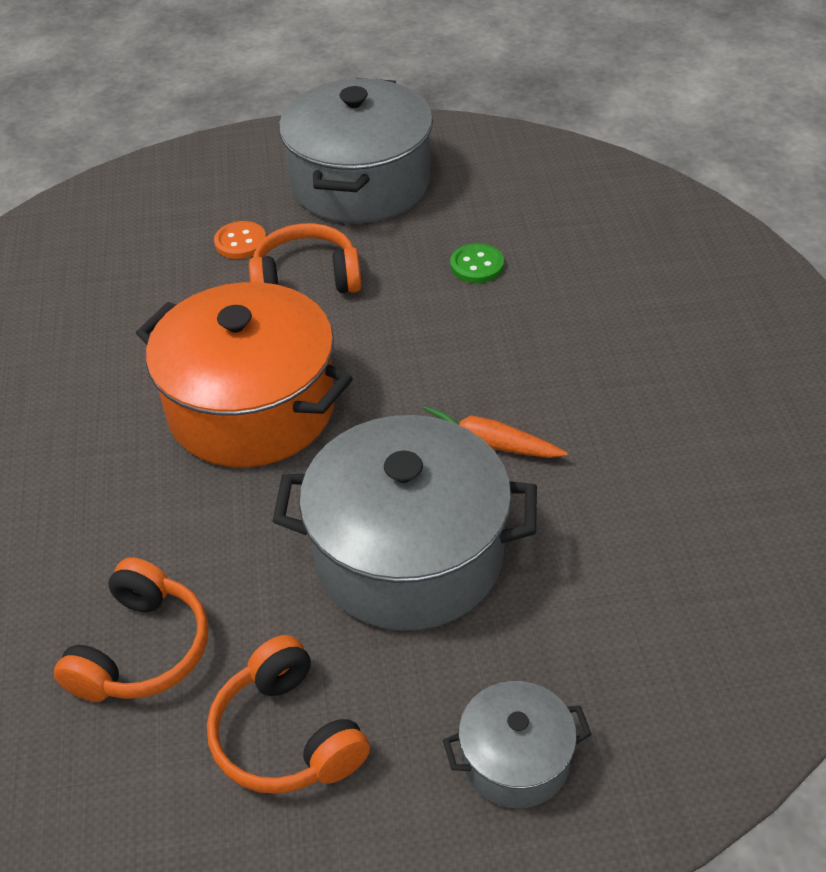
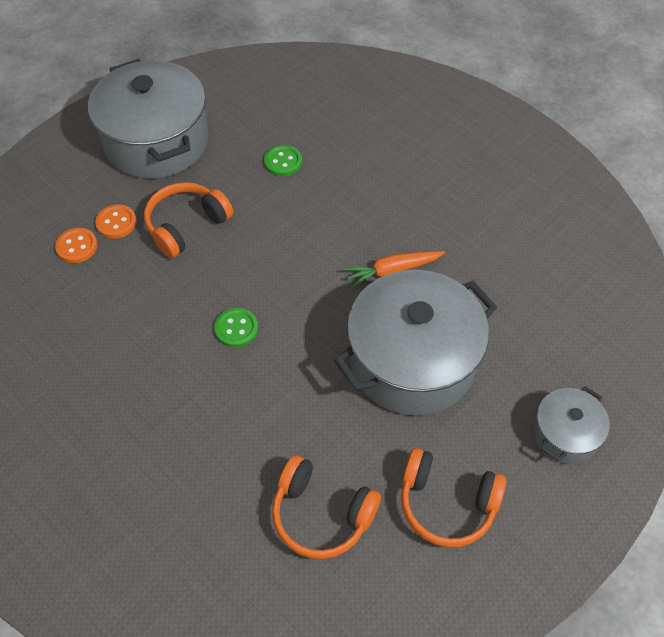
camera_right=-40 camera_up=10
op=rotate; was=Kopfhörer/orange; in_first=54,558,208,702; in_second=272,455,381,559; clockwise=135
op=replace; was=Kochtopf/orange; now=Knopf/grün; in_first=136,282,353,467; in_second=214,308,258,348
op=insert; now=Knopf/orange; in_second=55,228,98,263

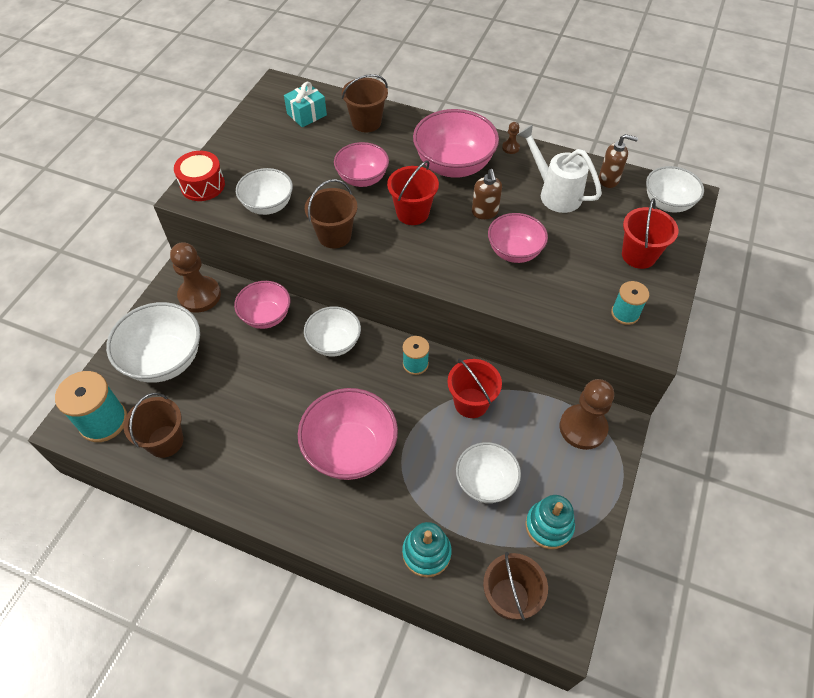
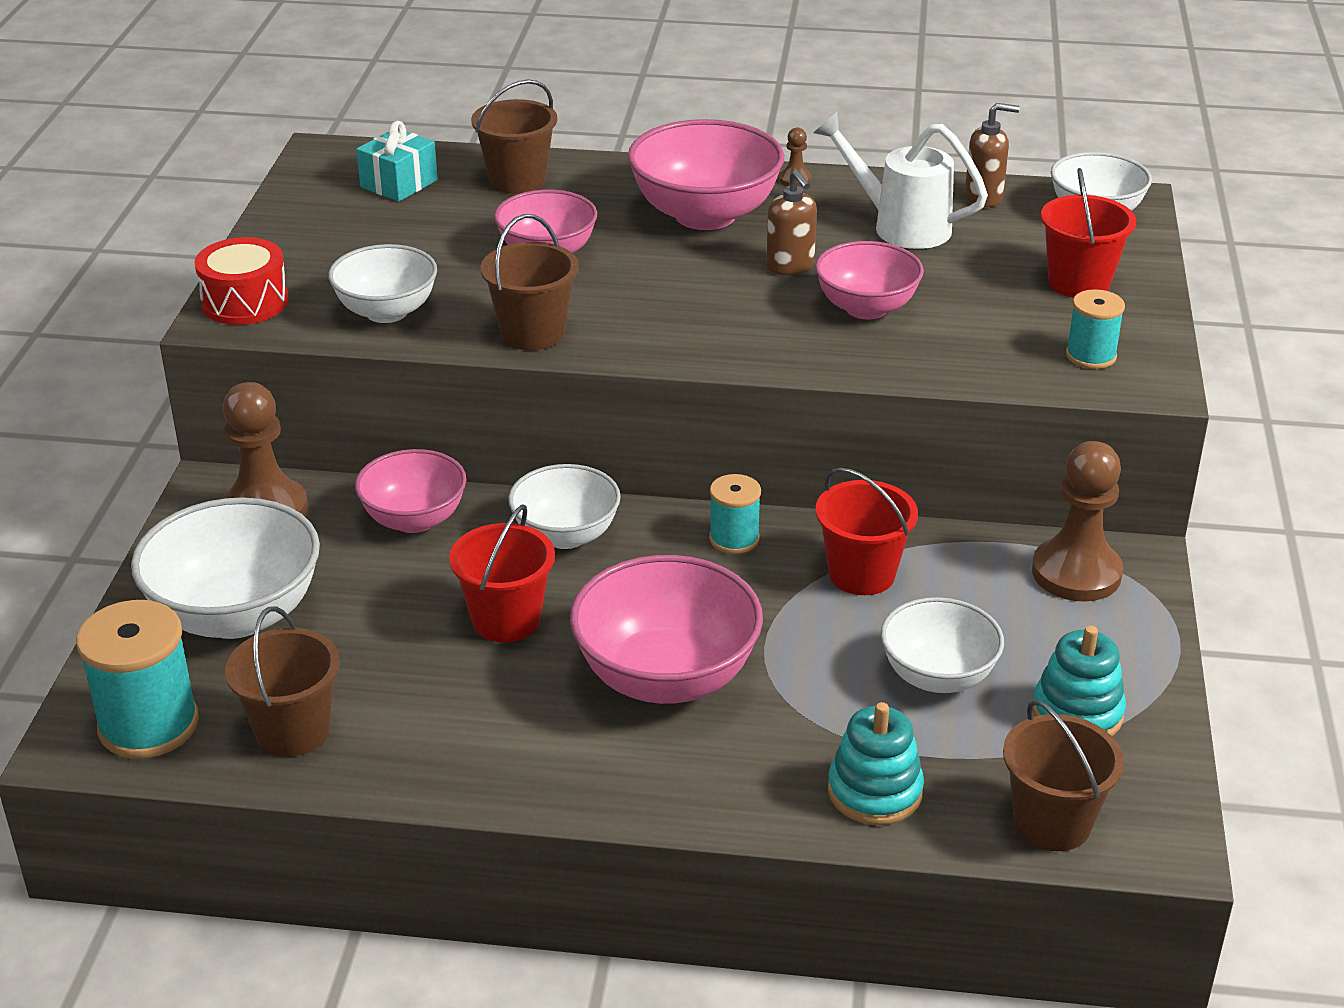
camera_right=-15 camera_up=-20
op=move; was=Eimer/rot; in_first=387,160,439,225; in_second=449,504,555,642

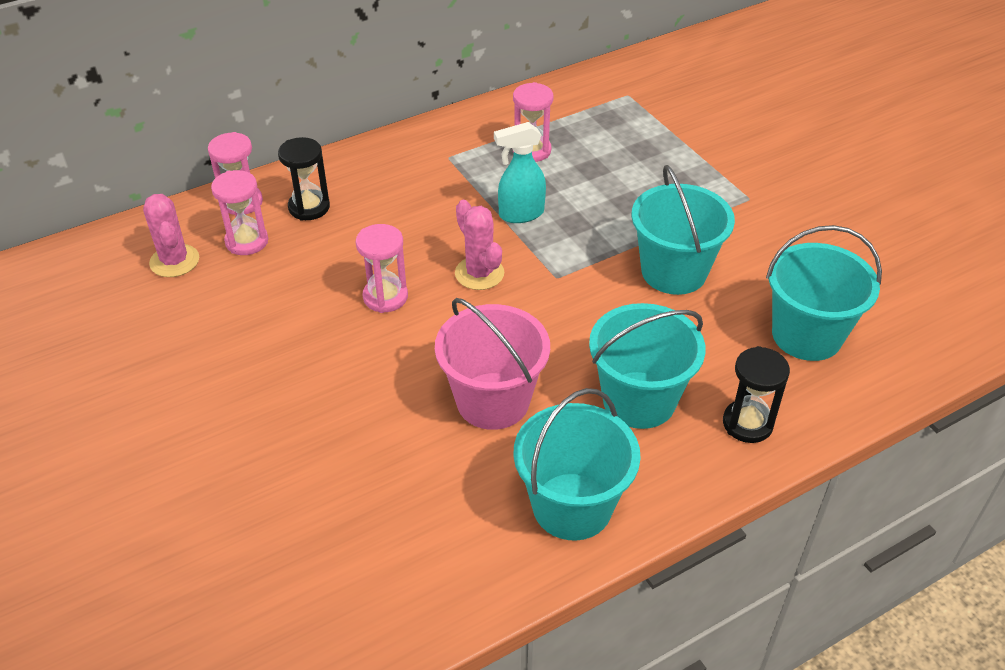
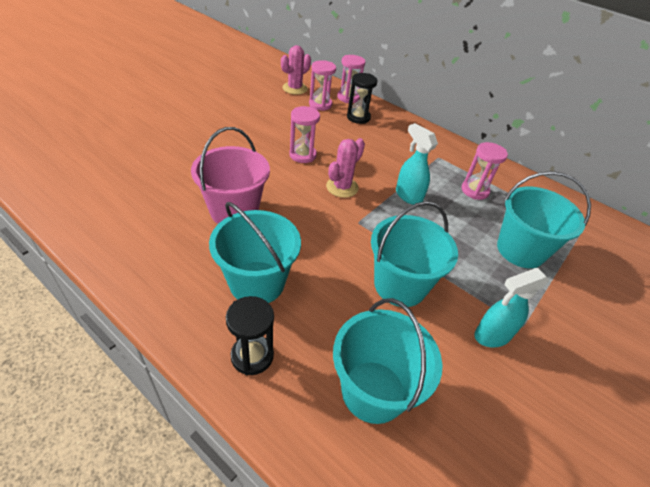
camera_right=65 camera_up=0
op=move; was=Eimer/türkis; in_first=513,388,641,541; in_second=497,171,591,268
op=insert; now=Sprühflasche/türkis; in_second=474,268,549,348

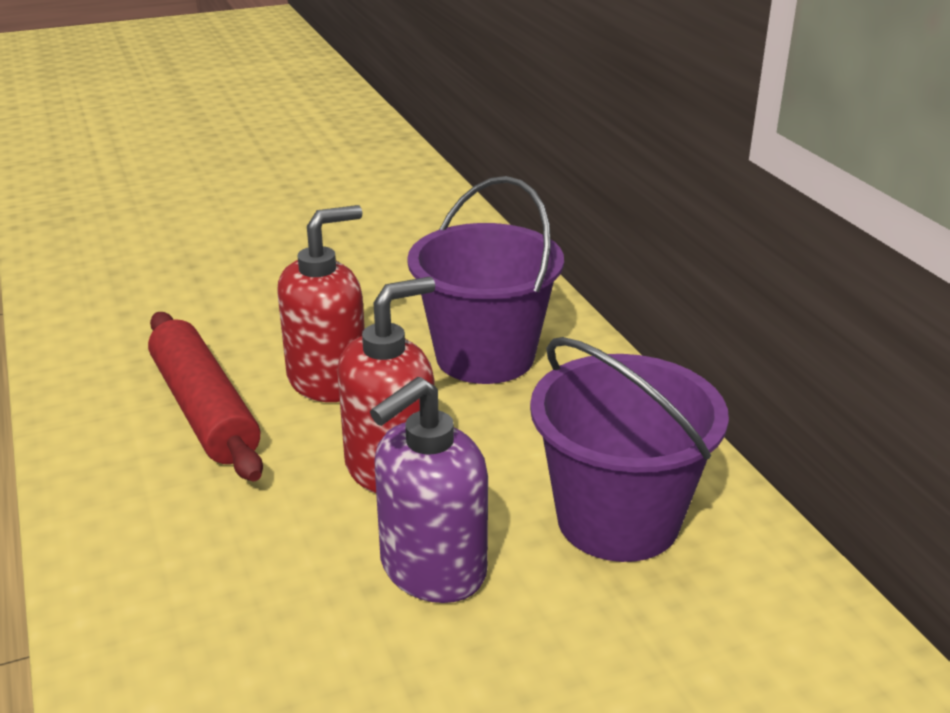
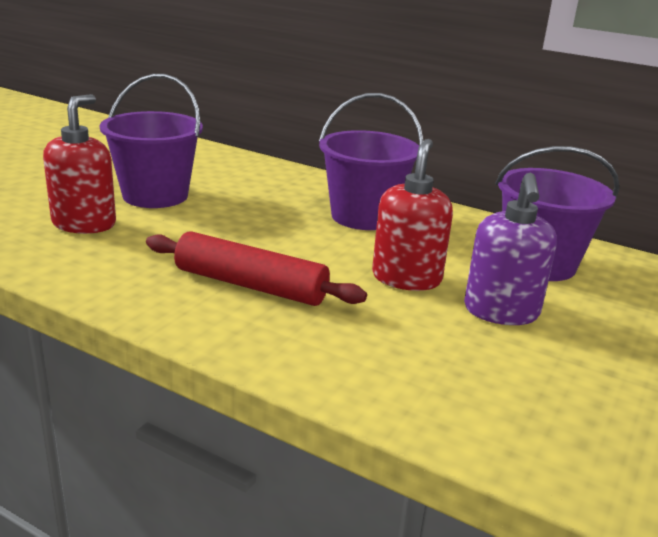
camera_right=-40 camera_up=-5
op=move; was=Seifenspender/rot; in_first=277,205,365,402; in_second=43,94,116,234
op=insert; now=Eimer/lila; in_second=99,74,203,208

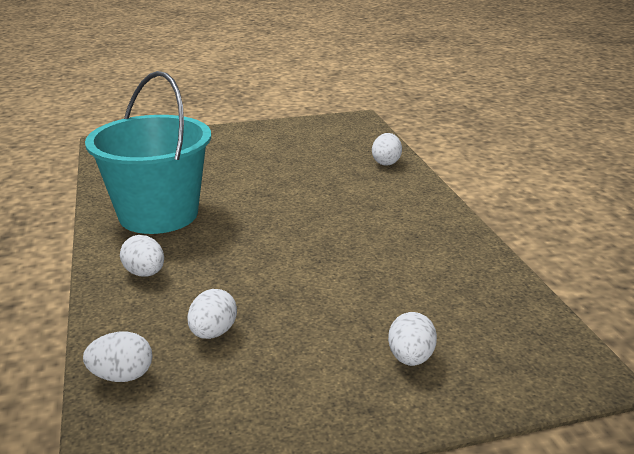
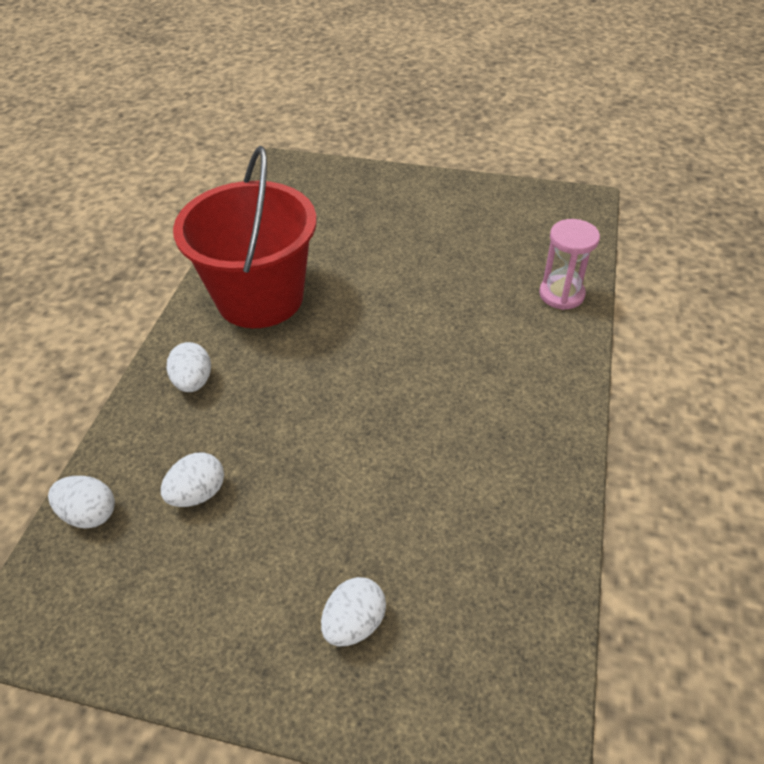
camera_right=30 camera_up=20
op=recolor; was=Eimer/türkis; now=Eimer/rot; in_first=85,71,211,234; in_second=173,146,317,328
op=replace; was=Ei/weiß; now=Sanduhr/rosa; in_first=372,133,402,166; in_second=539,219,600,310

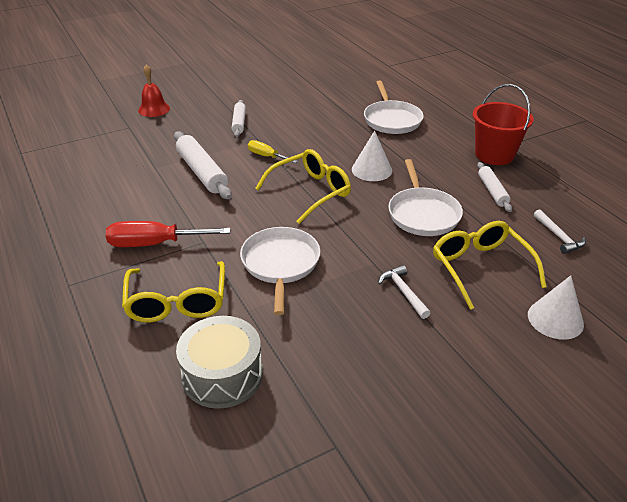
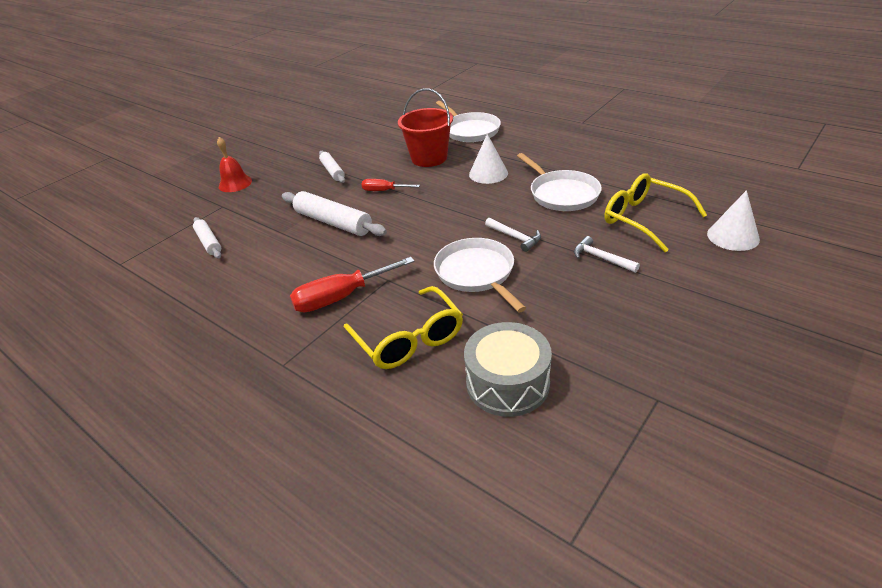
camera_right=-20 camera_up=0
op=recolor; was=Schraubenzieher/gelb; now=Schraubenzieher/rot; in_first=248,140,297,163; in_second=362,179,420,191
op=delete; was=Brille/gelb; in_first=255,149,351,224
op=move; was=Eimer/rot; in_first=473,84,534,165; in_second=398,89,453,167
op=move; was=Nudelholz/weiß; in_first=477,162,512,212; in_second=193,217,221,258
op=move; was=Hammer/weiß; in_first=534,209,586,254; in_second=485,218,541,252

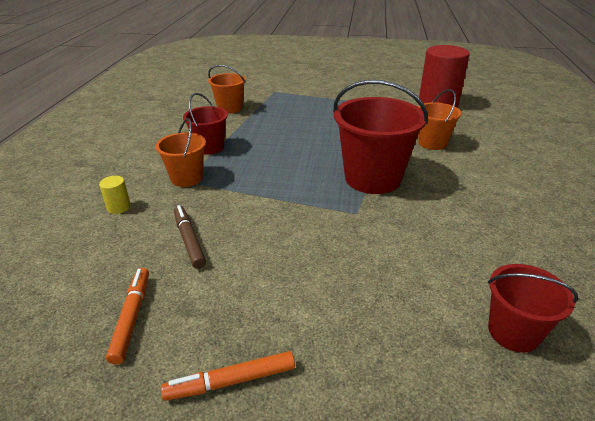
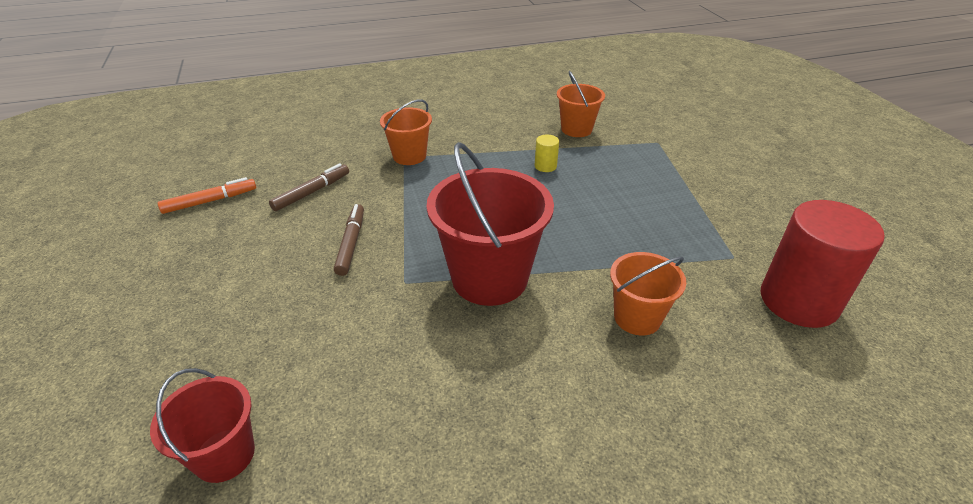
camera_right=65 camera_up=5
op=move; was=Vollzylinder/gelb; in_first=99,176,131,214; in_second=535,135,559,172
op=delete; was=Filzstift/orange; in_first=161,351,295,401
op=delete; was=Eimer/rot; in_first=183,93,228,155
op=insert; now=Filzstift/braun; in_second=334,204,364,276

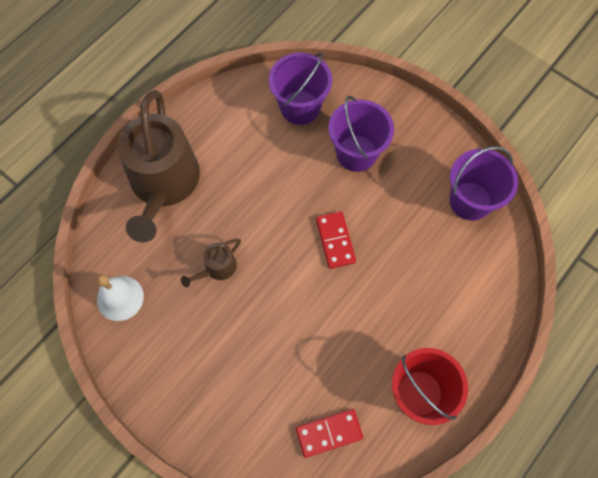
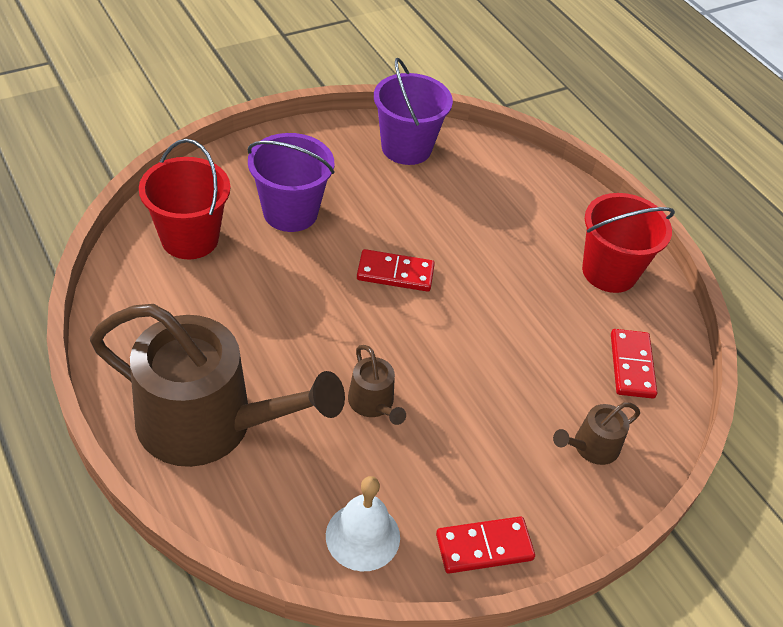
camera_right=-75 camera_up=-20
op=recolor; was=Eimer/lila; now=Eimer/rot; in_first=269,53,332,125; in_second=139,139,231,259
op=insert; now=Dominostein/rot; in_second=436,516,535,574
op=insert; now=Gießkanne/braun; in_second=553,402,640,465

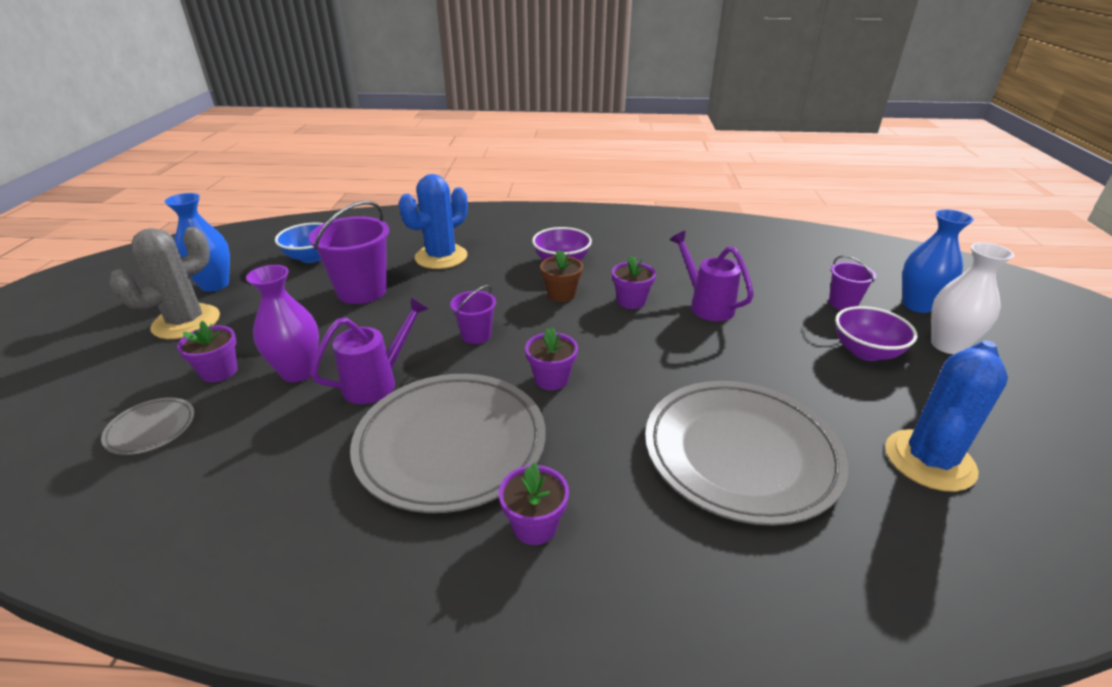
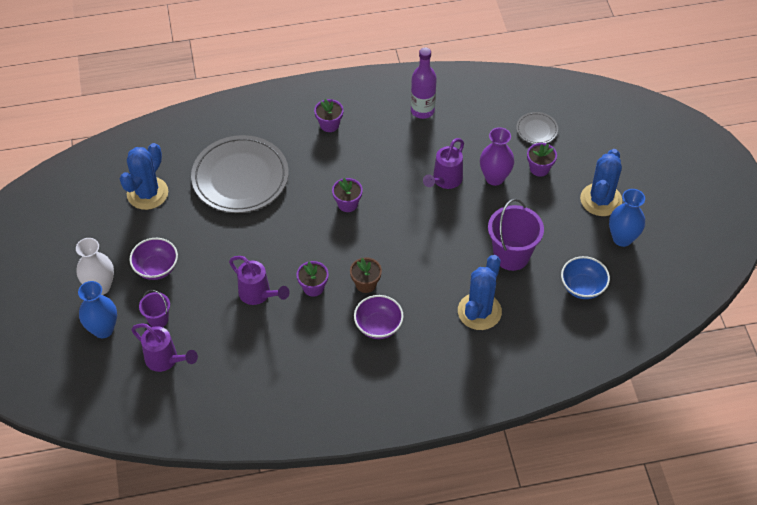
camera_right=165 camera_up=20
op=recolor; was=Kaktus/grau; now=Kaktus/blau; in_first=109,227,220,339; in_second=580,149,622,216
op=delete; was=Teller/grau; in_first=350,374,546,513
op=delete; was=Eimer/lila; in_first=450,285,496,344
op=insert; now=Gießkanne/lila; in_second=131,323,198,372
op=insert; now=Flasche/lila; in_second=411,47,437,119

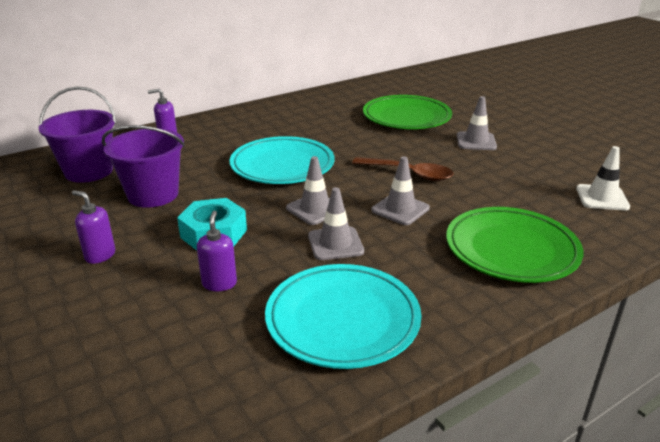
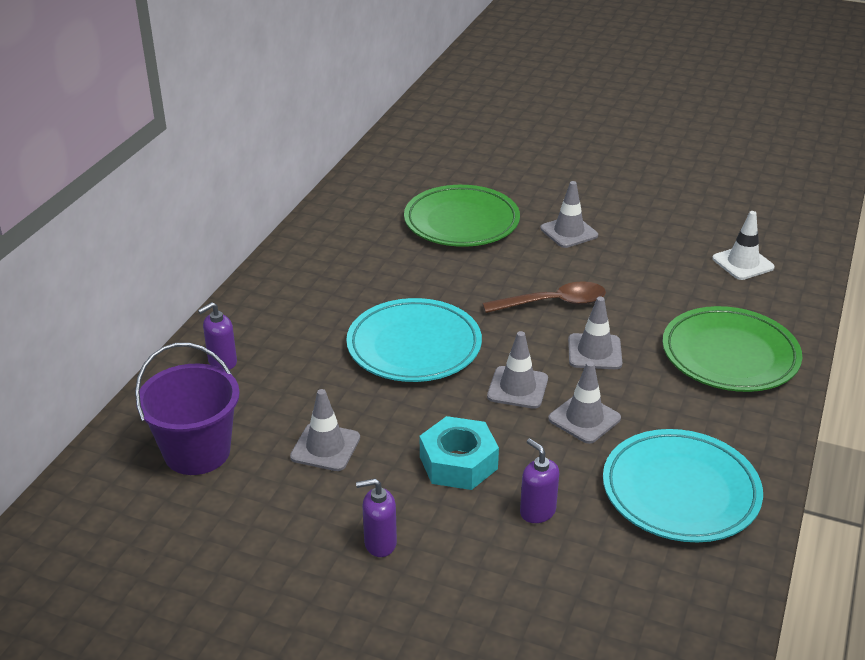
camera_right=-35 camera_up=5
op=replace; was=Eimer/lila; now=Leitkegel/grau; in_first=102,125,185,208; in_second=290,389,360,471

